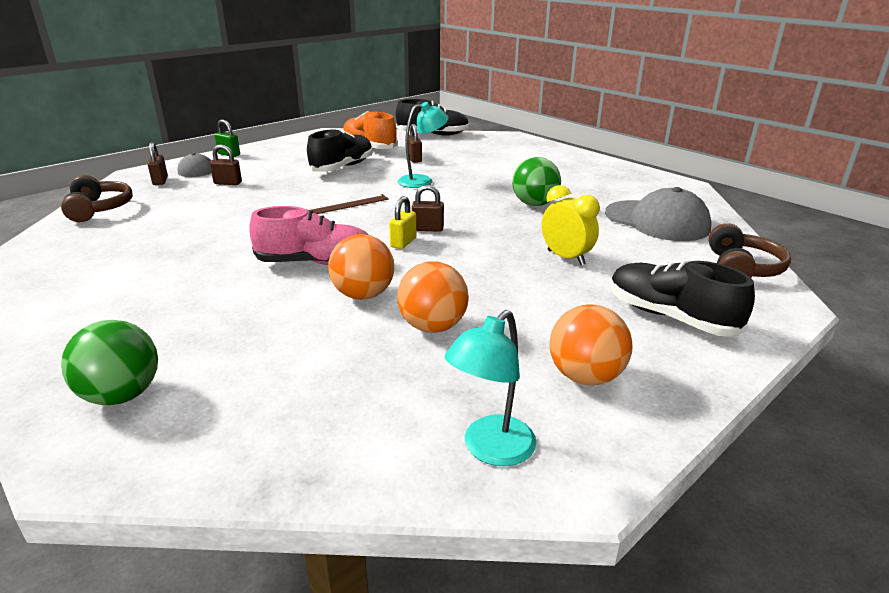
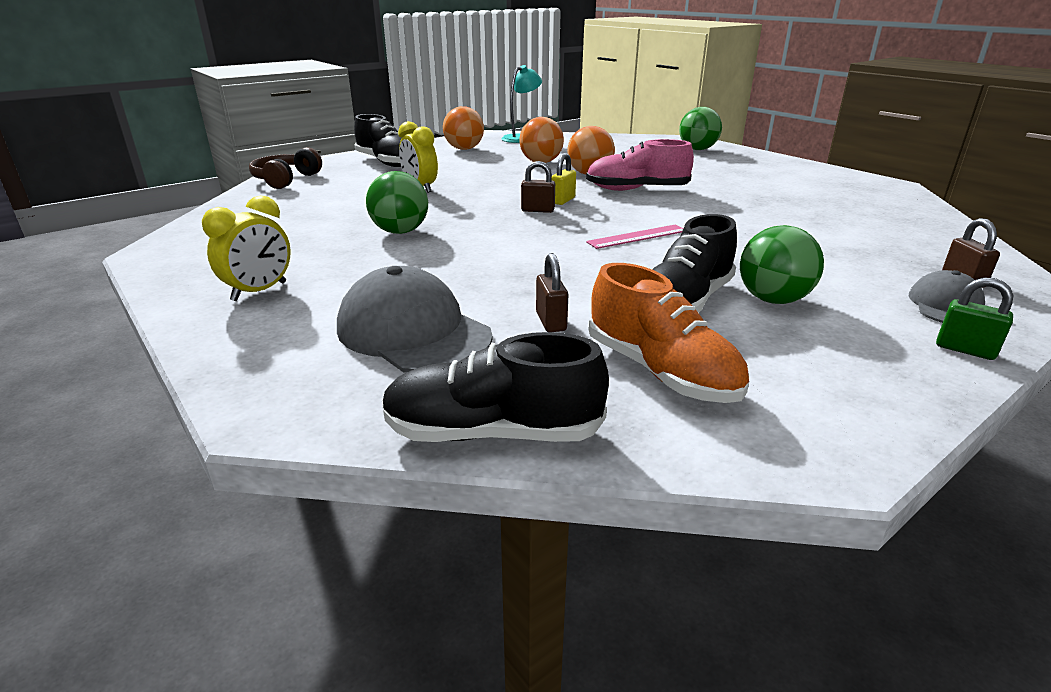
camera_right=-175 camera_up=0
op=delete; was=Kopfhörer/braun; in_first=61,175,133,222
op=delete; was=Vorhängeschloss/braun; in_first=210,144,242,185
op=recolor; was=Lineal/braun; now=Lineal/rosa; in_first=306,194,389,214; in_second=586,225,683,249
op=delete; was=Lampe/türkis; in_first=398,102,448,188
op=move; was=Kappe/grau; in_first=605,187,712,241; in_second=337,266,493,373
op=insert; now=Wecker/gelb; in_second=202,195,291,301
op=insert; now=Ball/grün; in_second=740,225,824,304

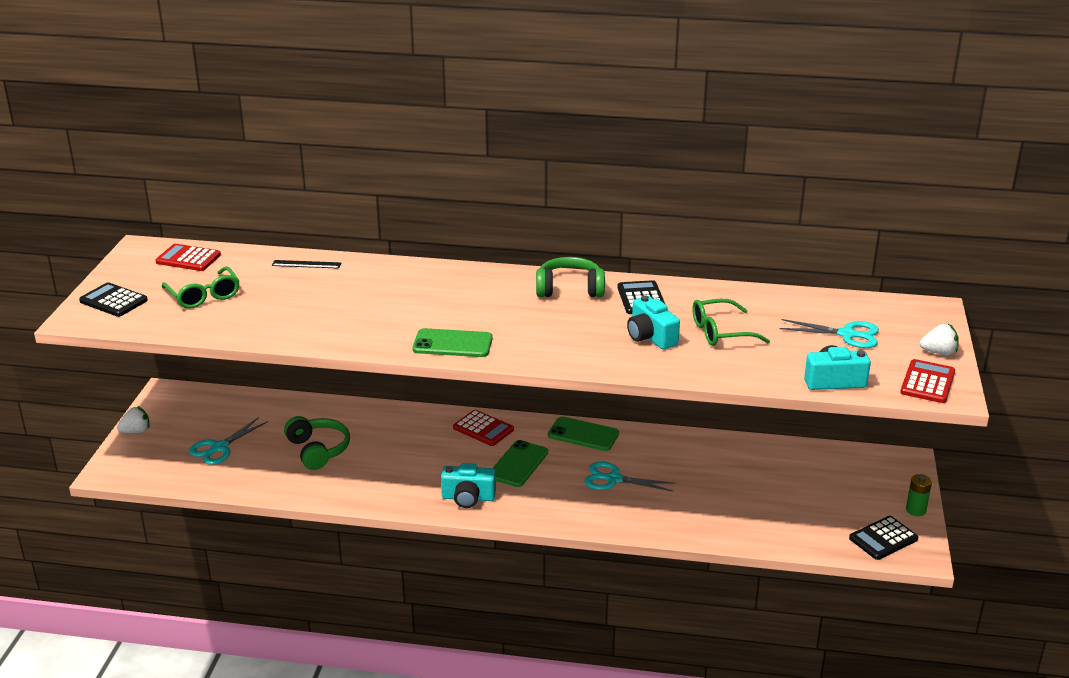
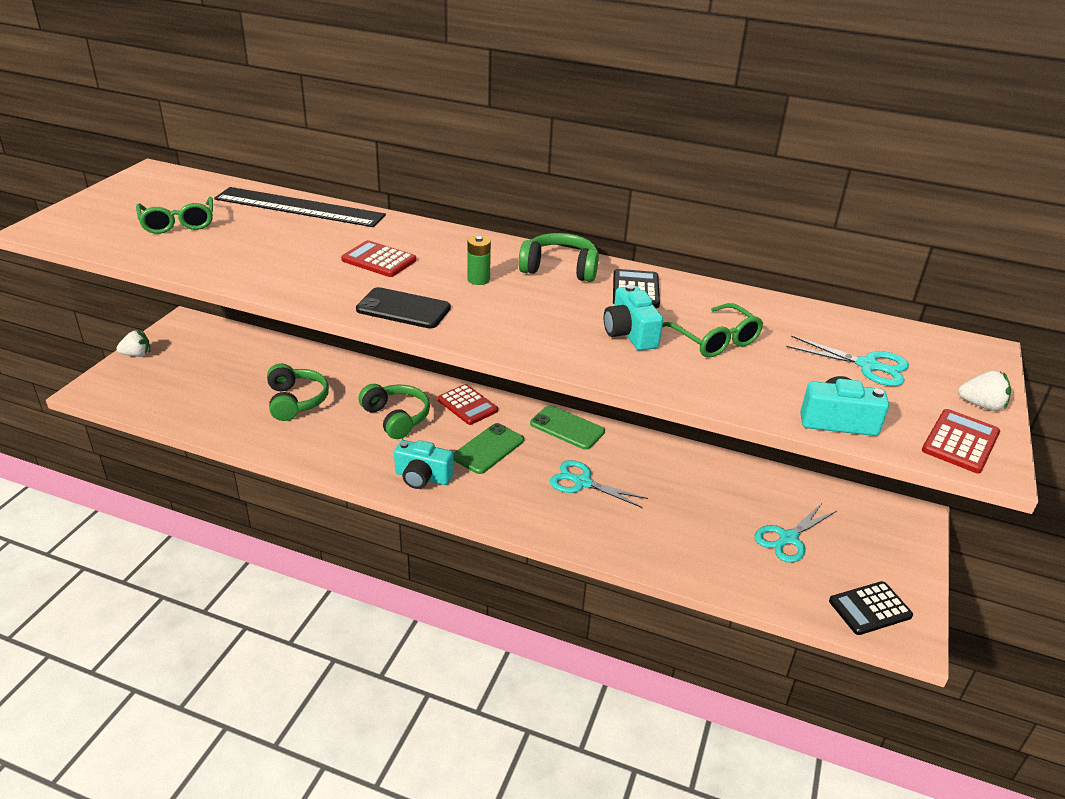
camera_right=10 camera_up=5
op=delete; was=Taschenrechner/schwarz; in_first=79,282,148,317
op=move; was=Taschenrechner/rot; in_first=155,244,221,271; in_second=341,240,416,277
op=move; was=Schere/türkis; in_first=189,417,268,465; in_second=754,503,837,563
op=resize; was=Lineal/schwarz; in_first=272,260,341,269; in_second=214,187,386,227; ratio=2.43
op=recolor; was=Handy/grün; now=Handy/schwarz; in_first=412,328,493,357; in_second=356,287,451,328
op=rotate; was=Brille/grün; in_first=692,299,770,346; in_second=662,303,763,358; clockwise=-120
op=move; was=Batterie/grün; in_first=906,474,932,516; in_second=467,235,491,285
op=insert; now=Kopfhörer/grün; in_second=359,384,430,439

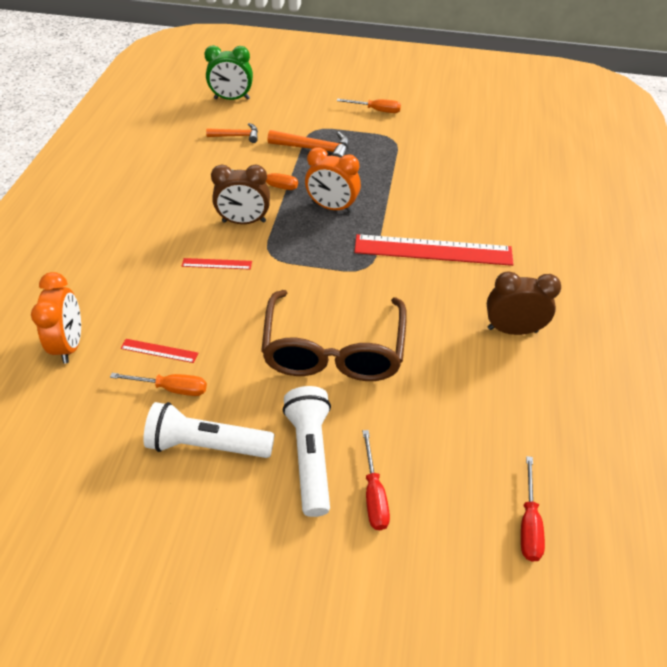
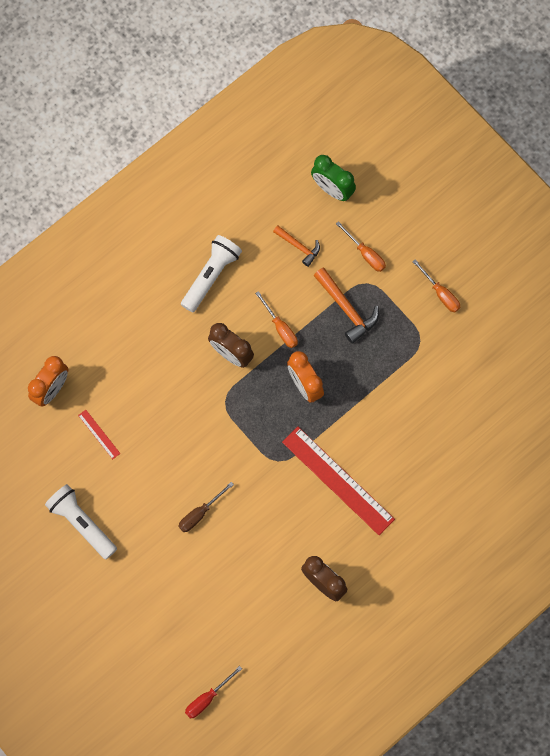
camera_right=40 camera_up=25
op=move; was=Schraubenzieher/orange; in_first=110,373,207,396; in_second=336,221,386,272
op=delete; was=Lineal/rot; in_first=182,258,252,270
op=replace; was=Brille/braun; now=Schraubenzieher/braun; in_first=261,290,407,381; in_second=178,482,234,532
op=move; was=Taschenlampe/weiß; in_first=283,386,331,517; in_second=181,235,242,312
op=delete; was=Schraubenzieher/rot; in_first=362,430,390,530

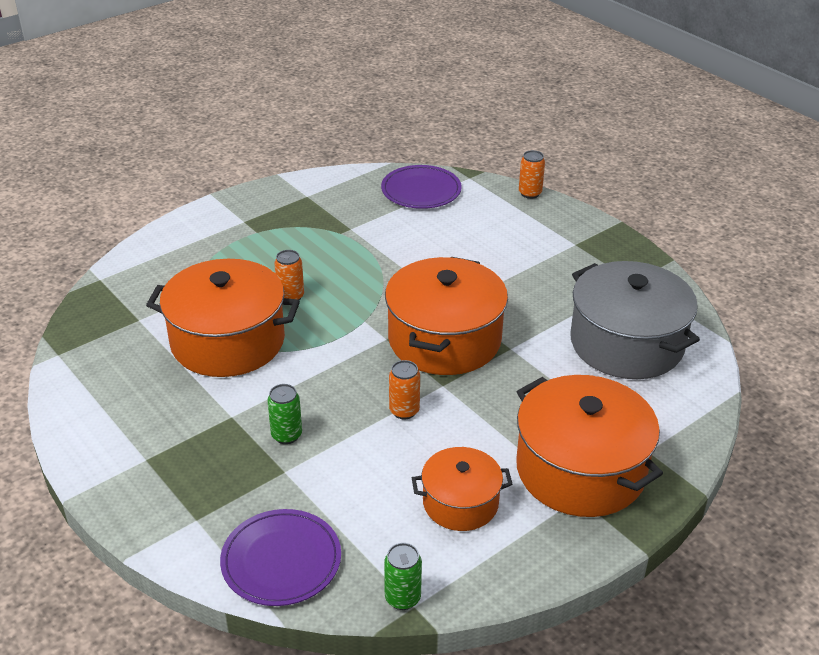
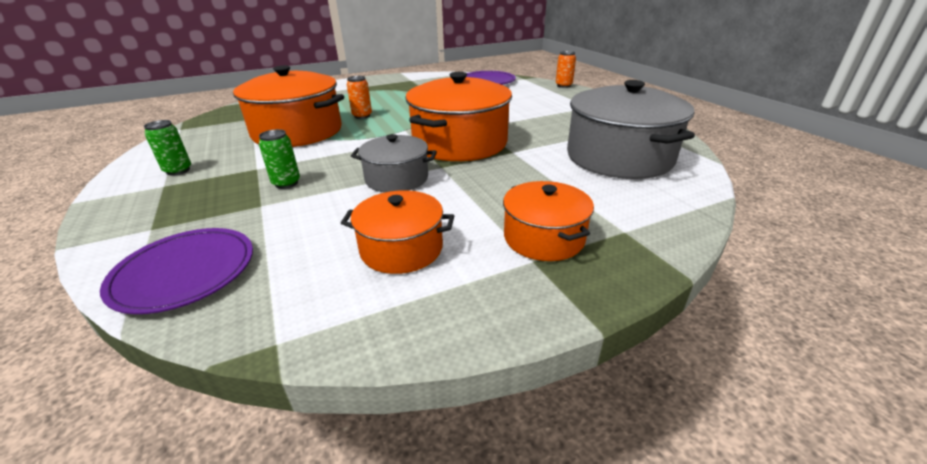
camera_right=15 camera_up=-5
op=move; was=Dose/grün; in_first=384,543,422,610; in_second=144,120,191,176
op=replace; was=Dose/orange; now=Kochtopf/grau; in_first=389,360,420,420; in_second=351,134,437,193
op=resize; was=Kochtopf/orange; in_first=516,375,663,517; in_second=503,181,594,261; ratio=0.57

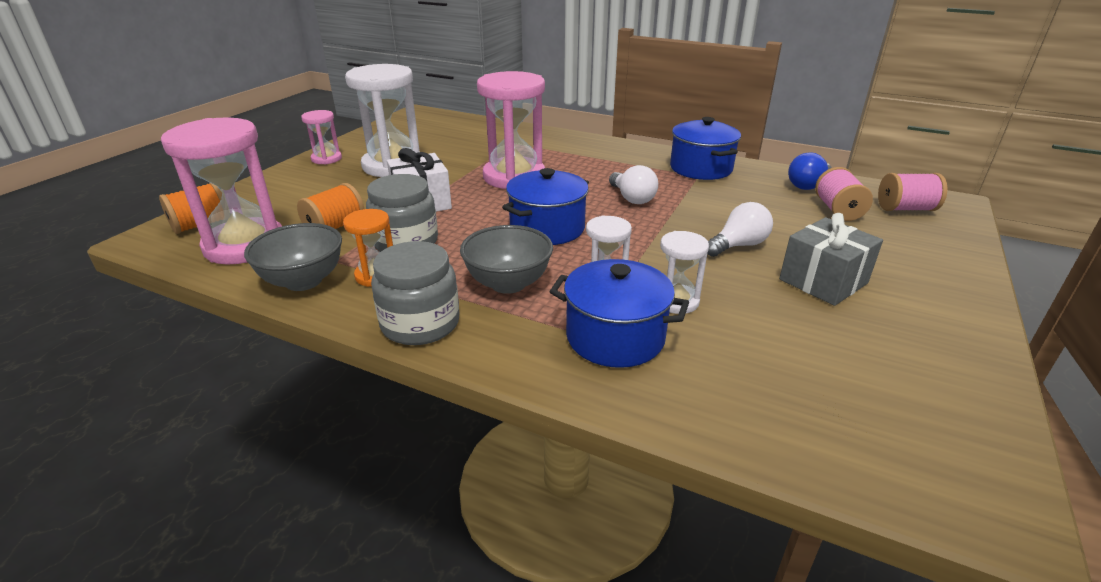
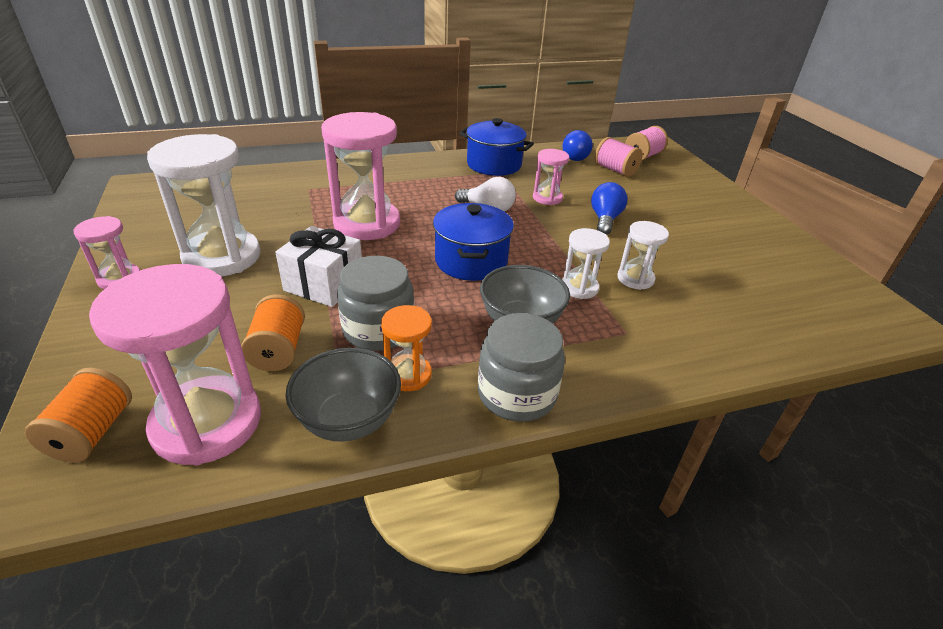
camera_right=-45 camera_up=5
op=delete; was=Kochtopf/blau; in_first=549,259,689,368
op=recolor; was=Glühbirne/weiß; now=Glühbirne/blau; in_first=707,202,773,257; in_second=591,182,627,235
op=delete; was=Geschenk/grau; in_first=779,213,883,306
op=insert; now=Sanduhr/rosa; in_second=533,149,569,205

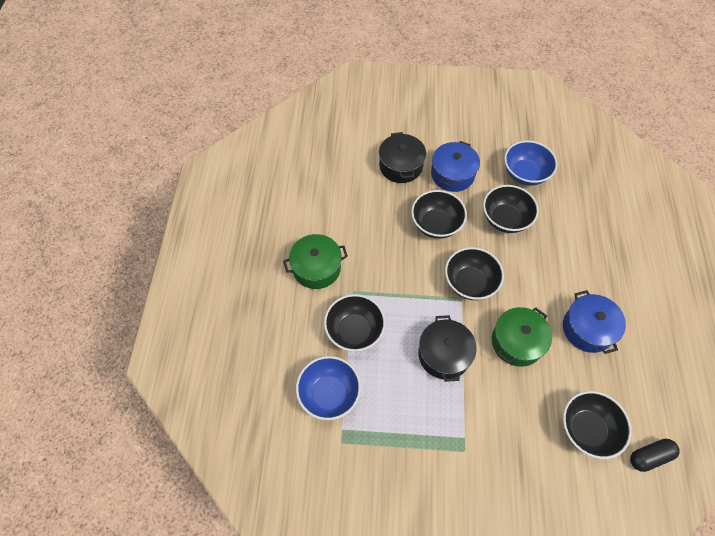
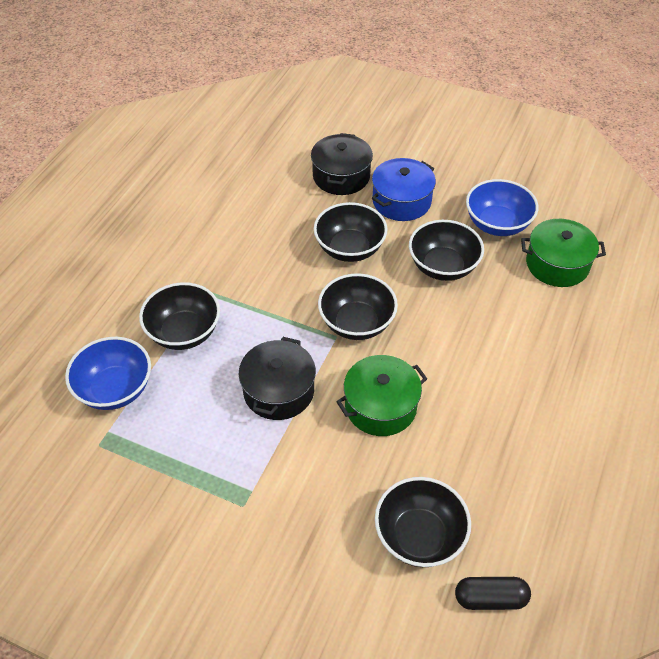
camera_right=20 camera_up=-10
op=move; was=Kochtopf/grün; in_first=283,234,348,289; in_second=521,219,606,287
op=delete; was=Kochtopf/blau; in_first=563,290,626,354

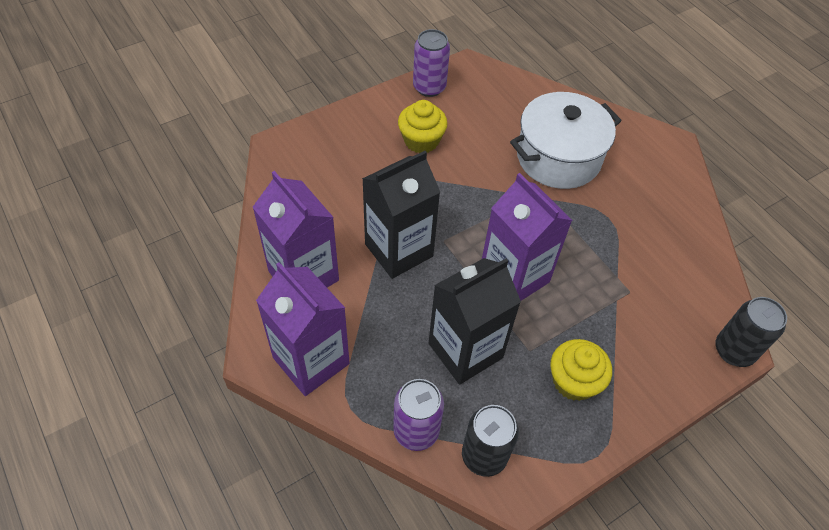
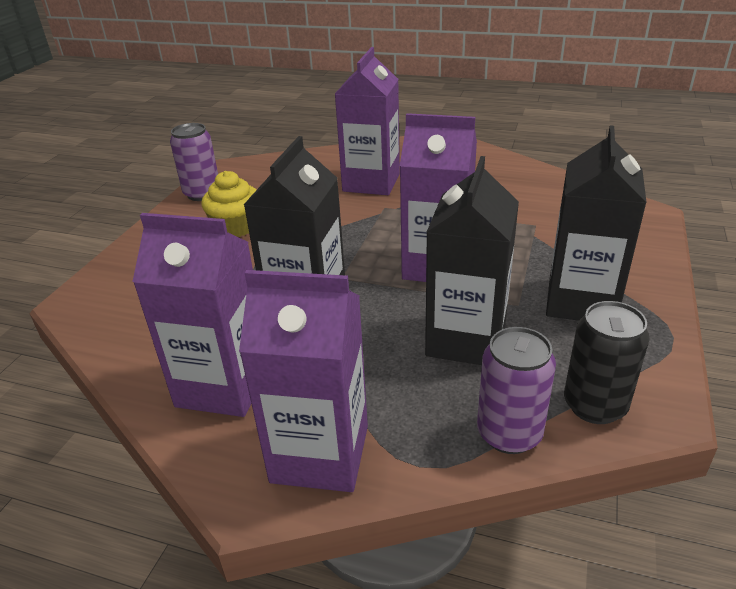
camera_right=-35 camera_up=-20
op=replace; was=Kochtopf/weiß; now=Getränkekarton/lila; in_first=510,92,621,189; in_second=335,47,400,195
op=replace; was=Muffin/gelb; now=Getränkekarton/schwarz; in_first=550,339,612,401; in_second=546,126,647,321
op=delete; was=Dose/schwarz; in_first=716,297,787,367

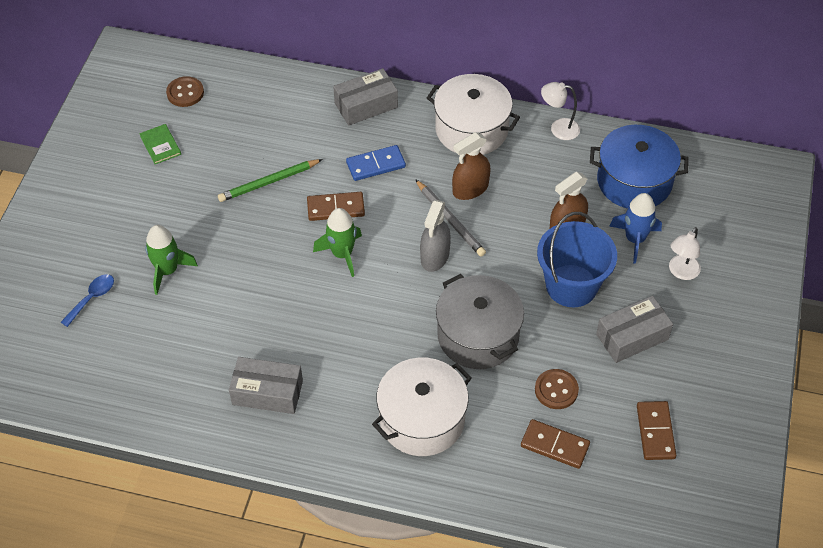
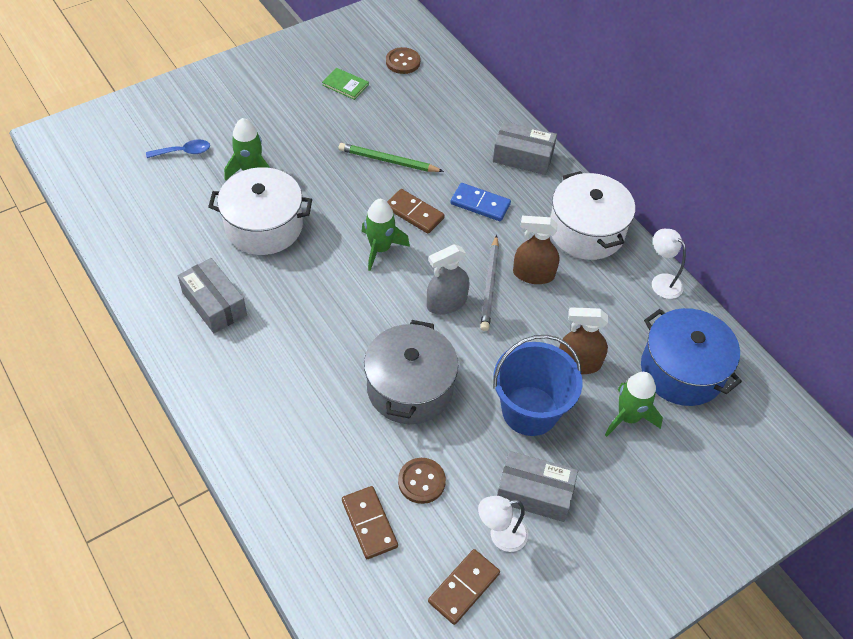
camera_right=40 camera_up=0
op=rotate; was=Buch/grün; in_first=139,124,181,164; in_second=322,68,369,100; clockwise=-75
op=move; was=Kochtopf/weiß; in_first=372,358,472,456; in_second=208,167,312,255
op=recolor; was=Rakete/blau; now=Rakete/grün; in_first=609,193,662,264; in_second=605,372,663,437
op=move; was=Lampe/weiß; in_first=669,227,701,280; in_second=478,496,528,552

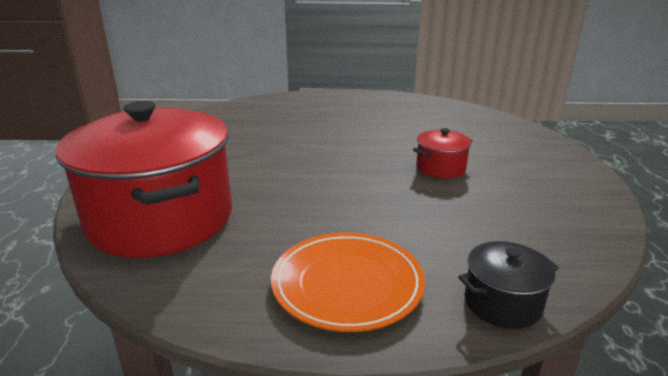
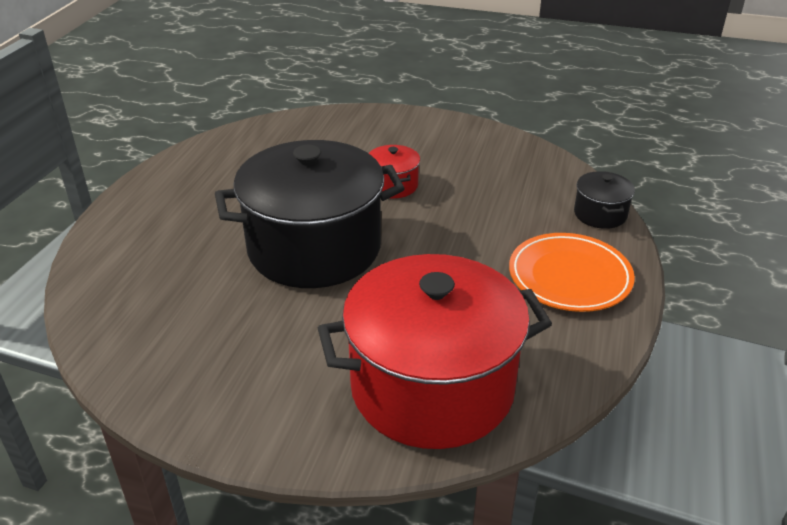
camera_right=-75 camera_up=10
op=insert; now=Kochtopf/schwarz; in_second=215,140,405,288

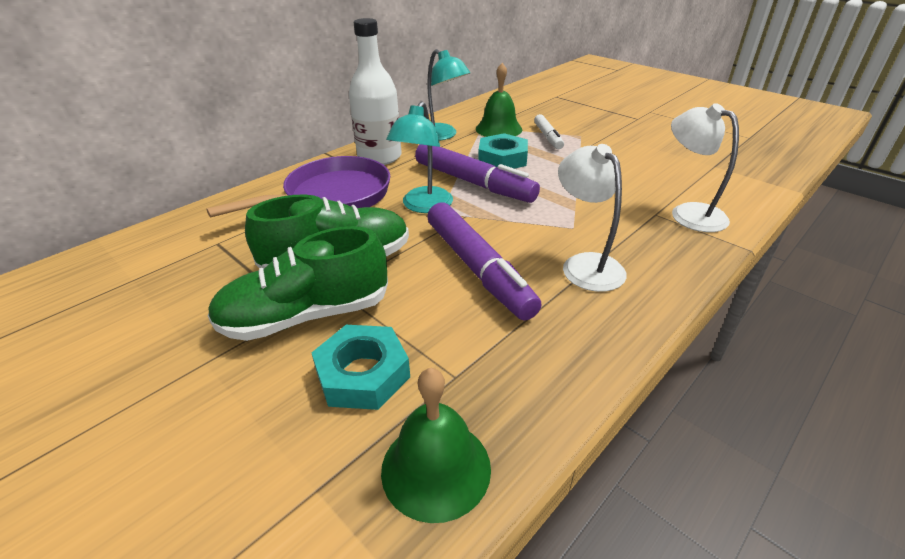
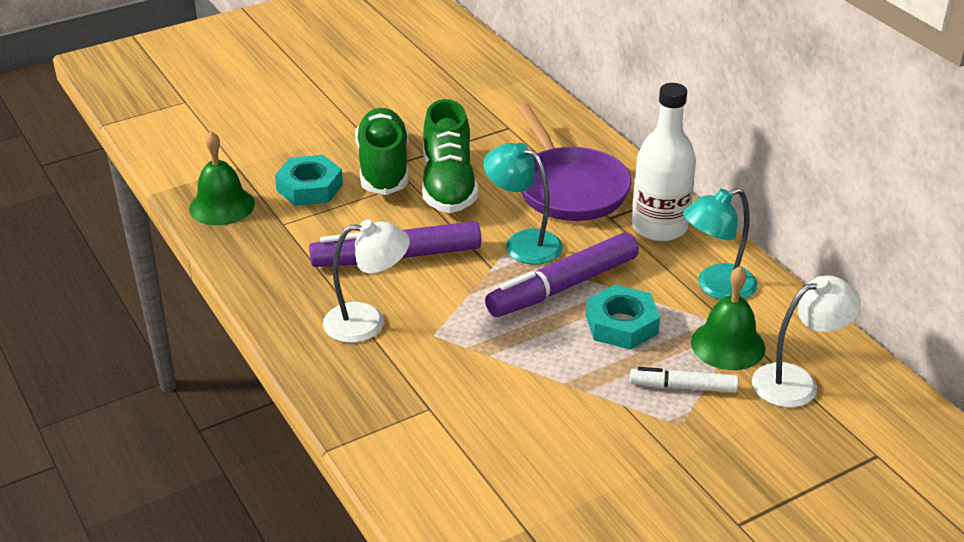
camera_right=105 camera_up=0
op=move; was=Lampe/weiß; in_first=671,103,739,232; in_second=752,276,861,407

